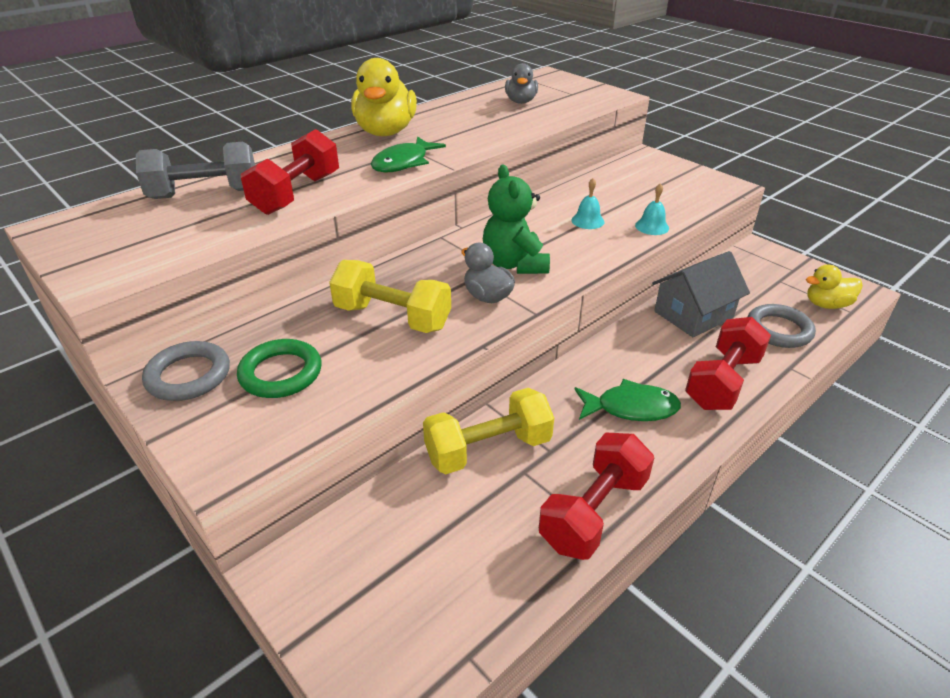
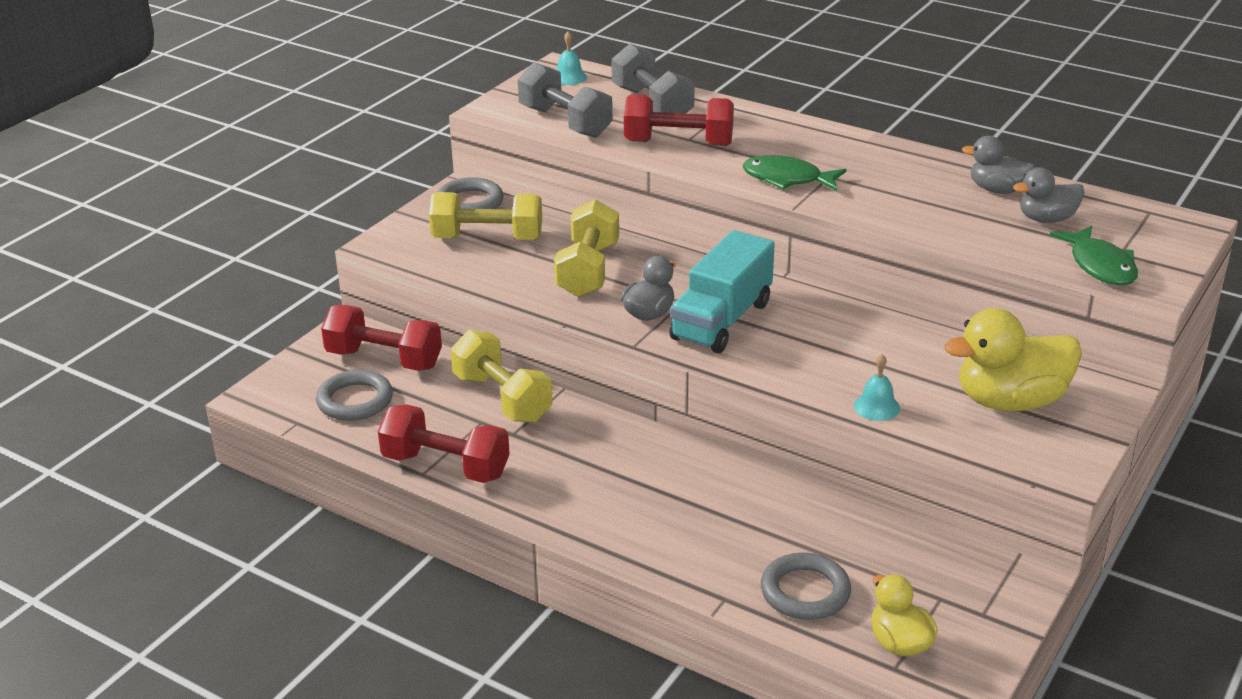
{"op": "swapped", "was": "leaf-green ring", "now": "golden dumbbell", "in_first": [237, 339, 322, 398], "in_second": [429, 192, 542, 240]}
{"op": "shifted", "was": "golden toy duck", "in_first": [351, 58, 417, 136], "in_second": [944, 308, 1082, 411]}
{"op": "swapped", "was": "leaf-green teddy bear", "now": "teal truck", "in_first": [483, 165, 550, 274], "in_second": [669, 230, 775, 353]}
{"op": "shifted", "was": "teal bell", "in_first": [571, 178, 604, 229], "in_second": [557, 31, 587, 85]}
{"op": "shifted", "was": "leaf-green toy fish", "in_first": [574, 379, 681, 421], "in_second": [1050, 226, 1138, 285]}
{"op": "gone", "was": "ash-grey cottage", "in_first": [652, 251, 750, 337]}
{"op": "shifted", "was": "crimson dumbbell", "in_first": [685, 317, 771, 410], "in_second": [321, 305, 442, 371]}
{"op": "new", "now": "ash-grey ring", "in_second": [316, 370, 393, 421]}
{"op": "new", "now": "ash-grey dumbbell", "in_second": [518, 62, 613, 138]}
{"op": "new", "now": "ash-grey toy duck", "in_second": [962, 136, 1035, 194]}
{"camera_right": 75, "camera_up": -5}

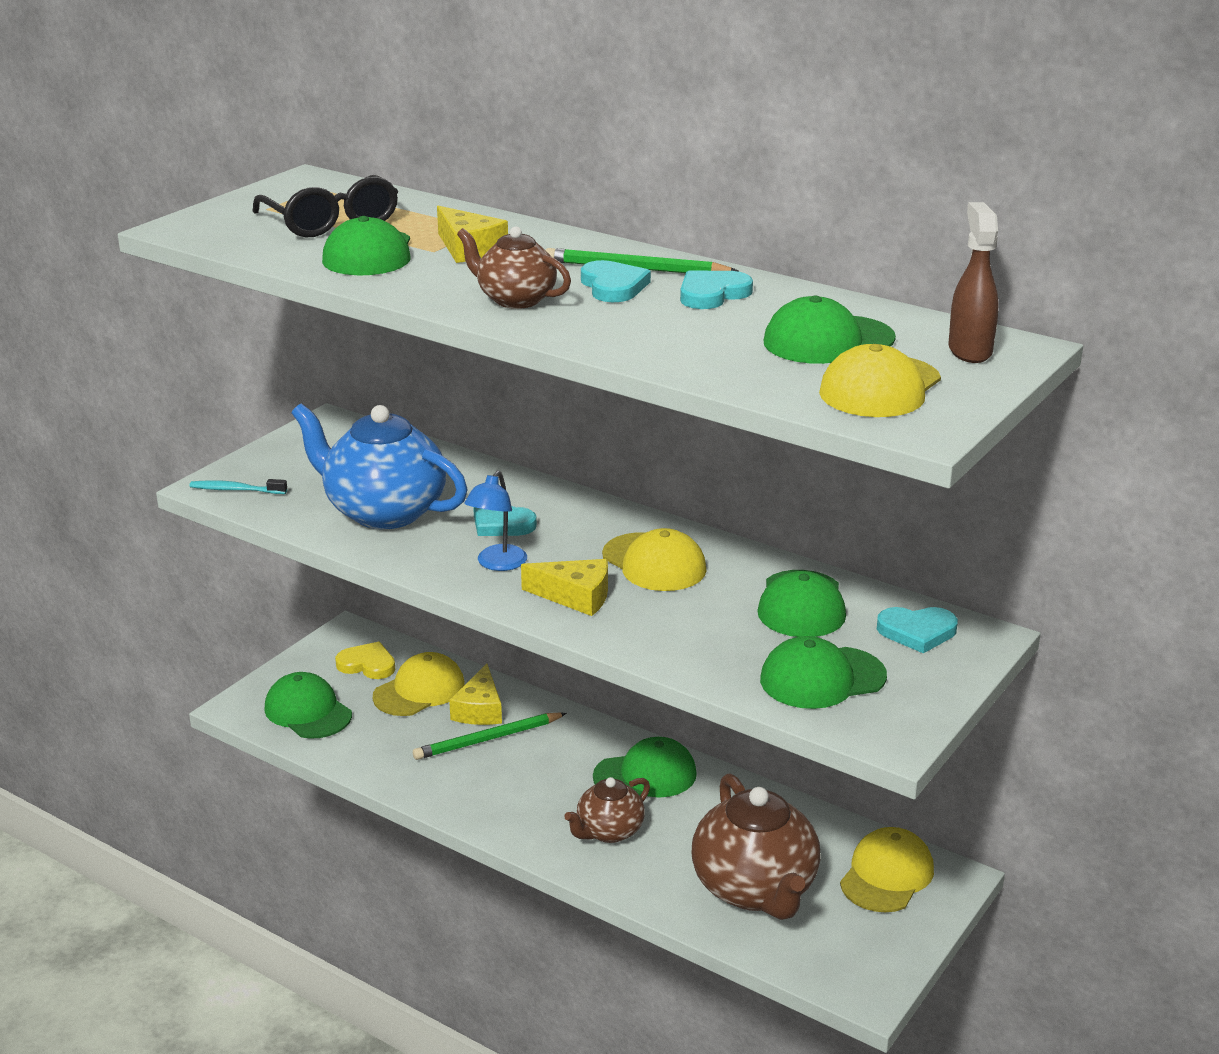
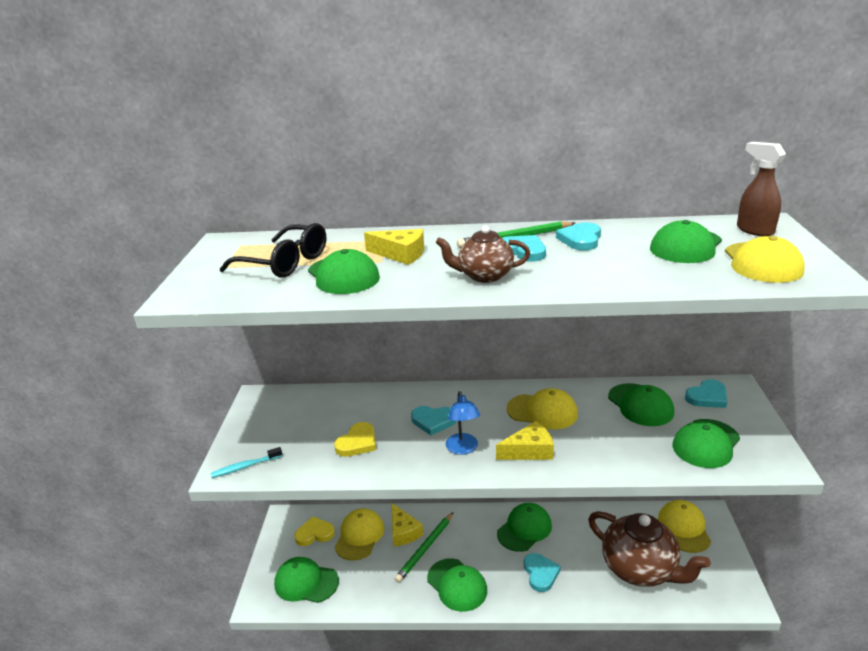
{"op": "swapped", "was": "royal blue tea pot", "now": "golden heart", "in_first": [291, 404, 467, 529], "in_second": [334, 422, 376, 457]}
{"op": "swapped", "was": "dark brown tea pot", "now": "teal heart", "in_first": [564, 777, 650, 843], "in_second": [524, 553, 561, 592]}
{"op": "new", "now": "leaf-green peaked cap", "in_second": [427, 558, 487, 612]}
{"camera_right": -30, "camera_up": 0}

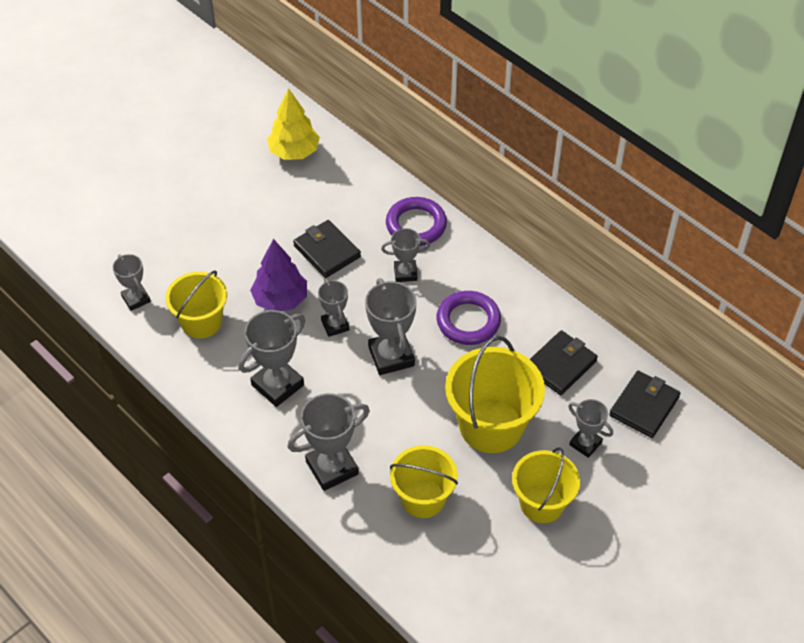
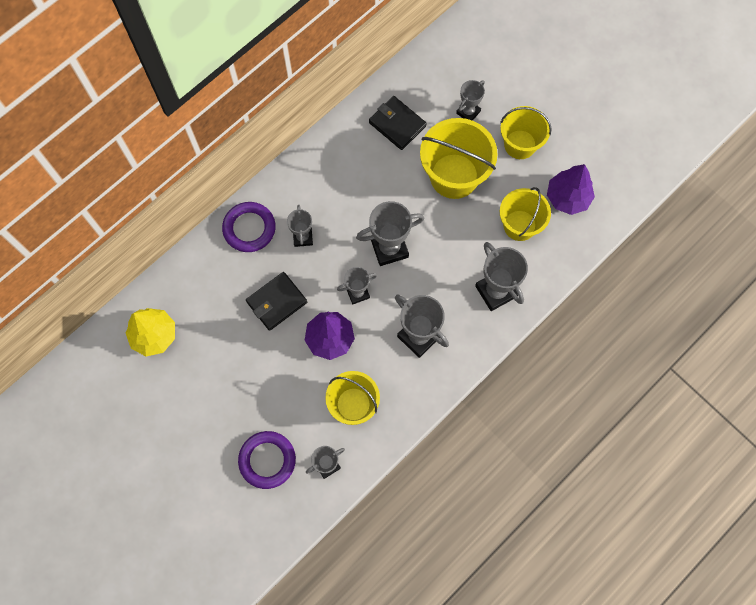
{"op": "shifted", "was": "royal purple ring", "in_first": [437, 291, 501, 345], "in_second": [238, 431, 296, 489]}
{"op": "gone", "was": "black billfold", "in_first": [609, 371, 680, 438]}
{"op": "new", "now": "royal purple fir tree", "in_second": [547, 164, 595, 215]}
{"camera_right": -90, "camera_up": 20}

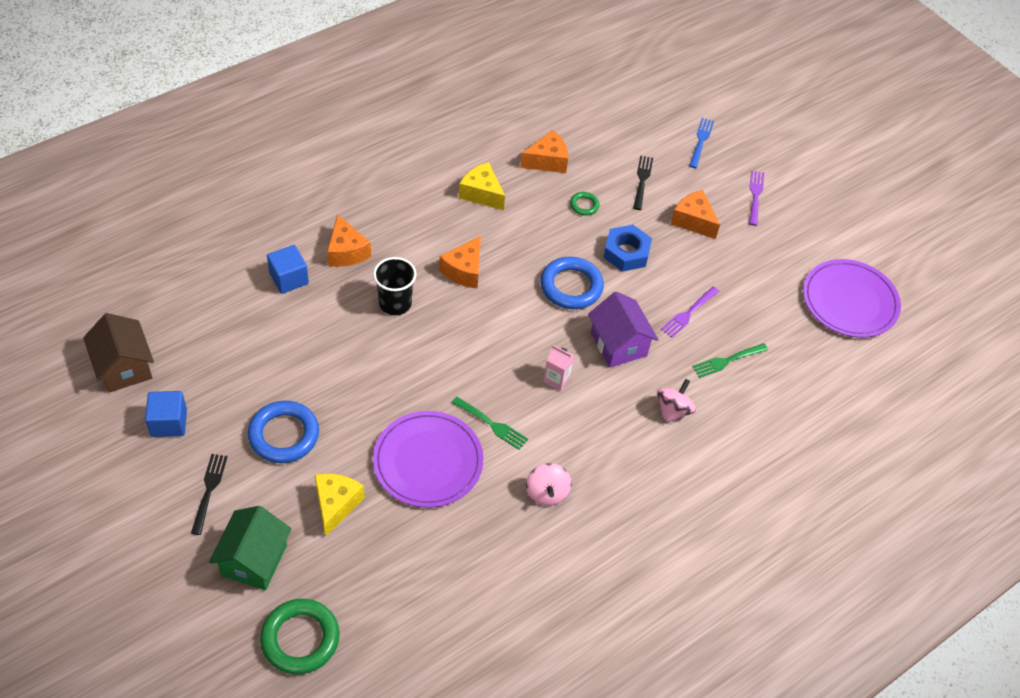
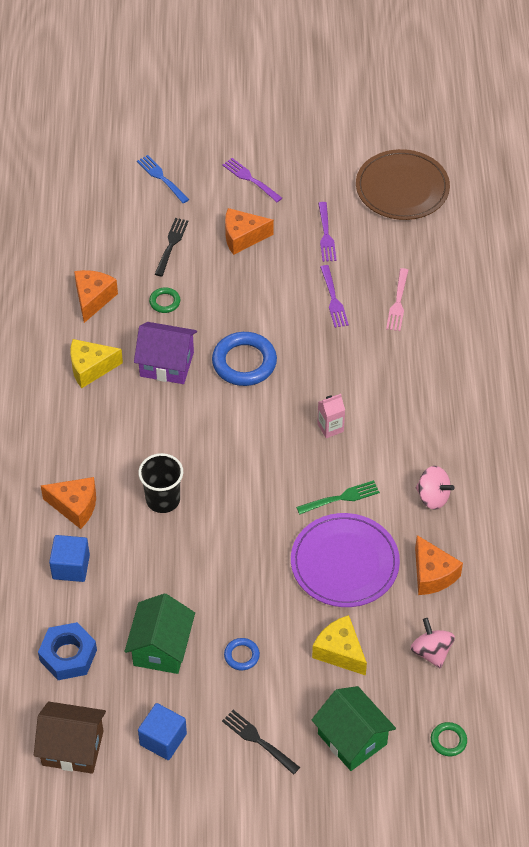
{"op": "scaled", "was": "royal blue ring", "in_first": [248, 401, 319, 463], "in_second": [224, 638, 260, 670], "ratio": 0.49}
{"op": "scaled", "was": "leaf-green ring", "in_first": [260, 599, 340, 674], "in_second": [431, 722, 467, 756], "ratio": 0.49}
{"op": "shifted", "was": "bright orange cheese", "in_first": [439, 236, 481, 288], "in_second": [415, 535, 463, 595]}
{"op": "shifted", "was": "royal purple cottage", "in_first": [588, 291, 658, 367], "in_second": [134, 322, 197, 384]}
{"op": "shifted", "was": "royal blue nut", "in_first": [603, 225, 652, 272], "in_second": [38, 622, 97, 680]}
{"op": "rotated", "was": "black dinner fork", "in_first": [633, 155, 653, 210], "in_second": [155, 218, 189, 276], "clockwise": 60}
{"op": "shifted", "was": "pink toy top", "in_first": [657, 379, 696, 424], "in_second": [410, 618, 455, 669]}
{"op": "repainted", "was": "leaf-green dinner fork", "now": "pink dinner fork", "in_first": [692, 343, 768, 378], "in_second": [386, 268, 408, 331]}
{"op": "repainted", "was": "royal purple flat dish", "now": "dark brown flat dish", "in_first": [803, 259, 901, 338], "in_second": [356, 149, 450, 220]}
{"op": "new", "now": "leaf-green cottage", "in_second": [125, 593, 195, 674]}
{"op": "new", "now": "royal purple dinner fork", "in_second": [318, 202, 337, 262]}
{"camera_right": -50, "camera_up": 0}

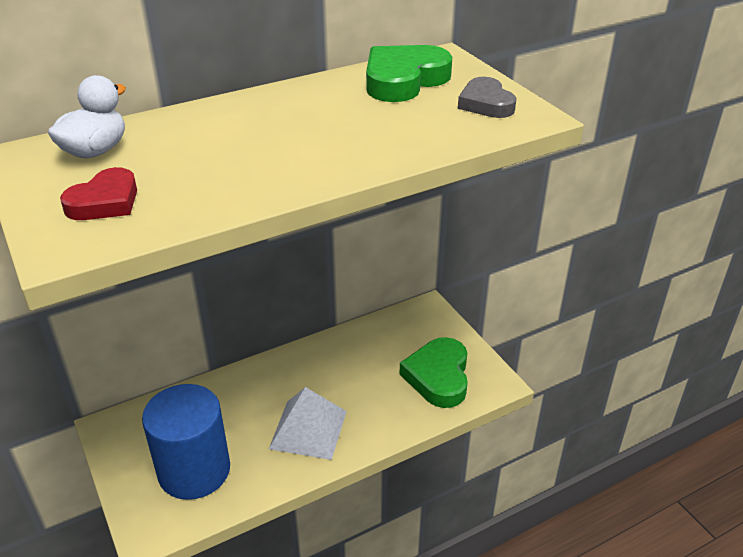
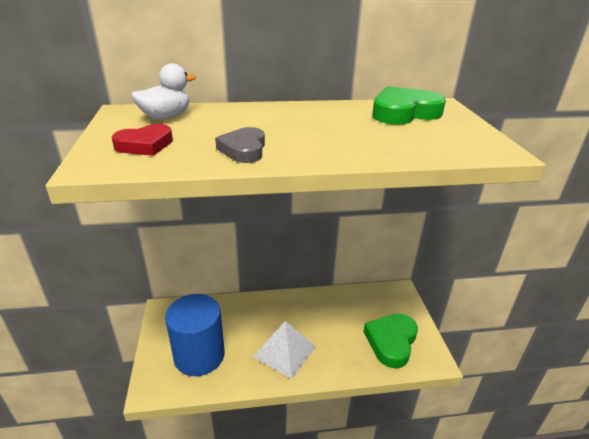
{"op": "shifted", "was": "ash-grey heart", "in_first": [458, 77, 517, 118], "in_second": [215, 127, 265, 163]}
{"camera_right": 20, "camera_up": -5}

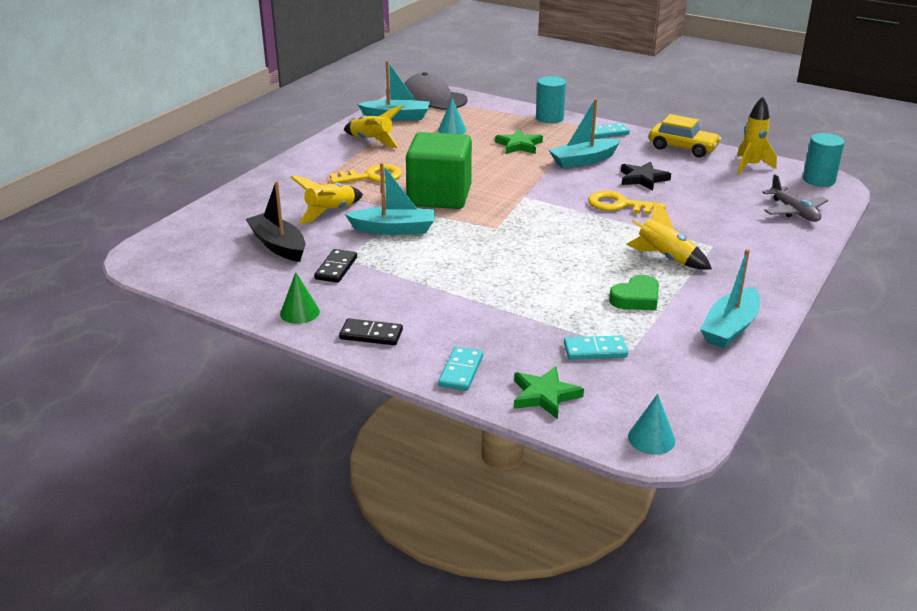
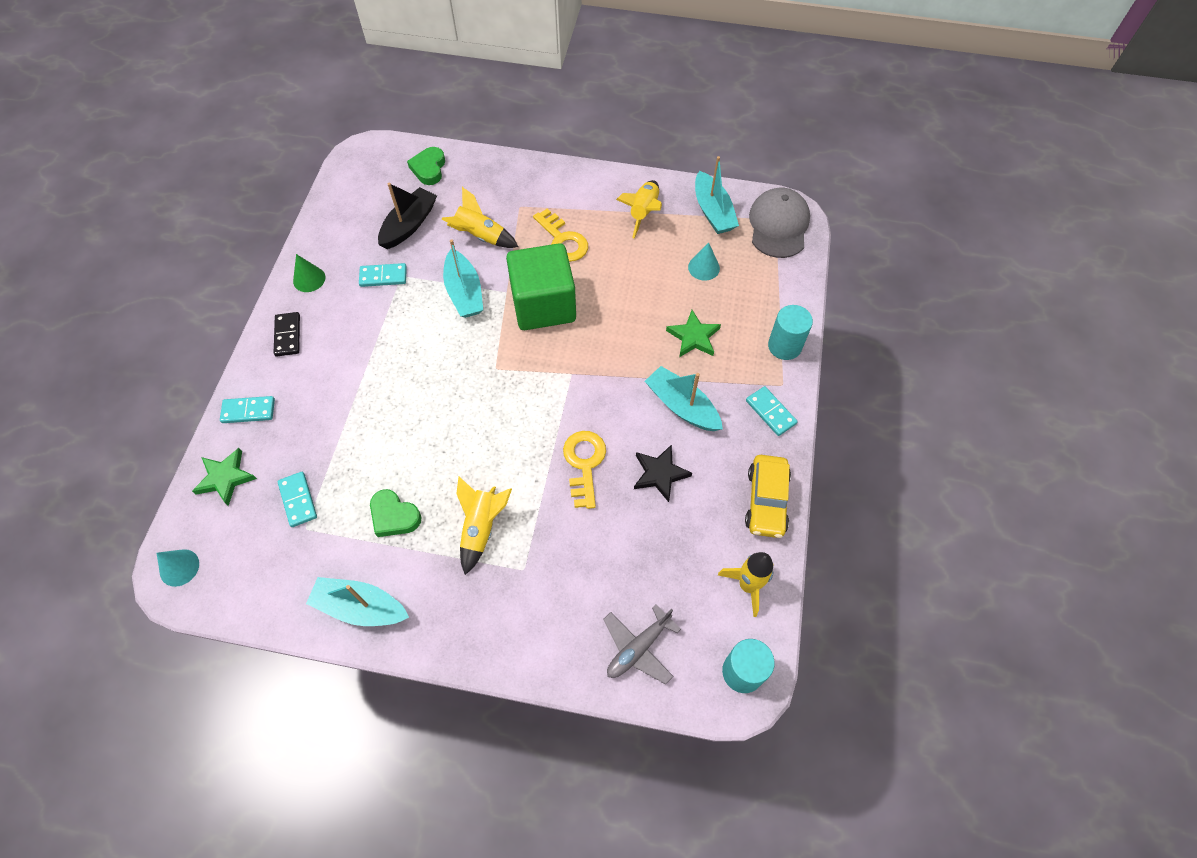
{"op": "repainted", "was": "black domino", "now": "teal domino", "in_first": [314, 249, 357, 283], "in_second": [359, 263, 407, 287]}
{"op": "new", "now": "leaf-green heart", "in_second": [407, 147, 445, 185]}
{"camera_right": 70, "camera_up": 30}

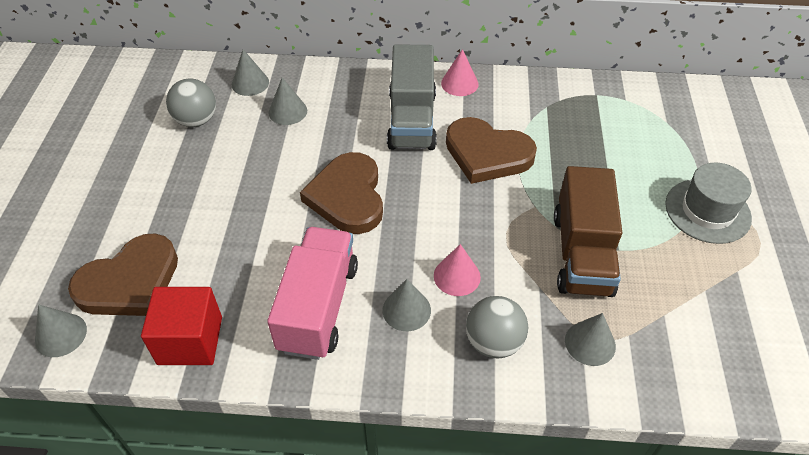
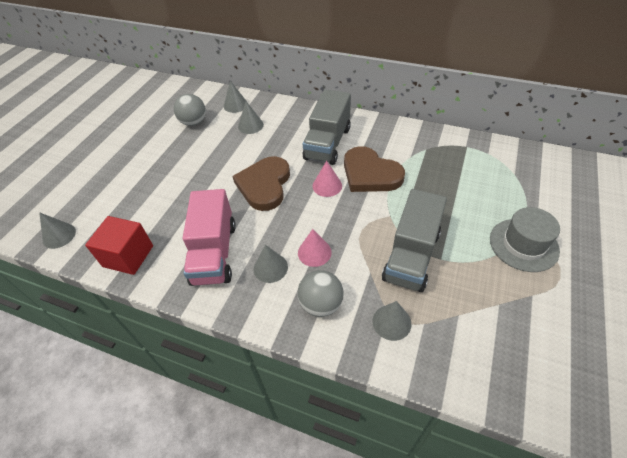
{"op": "gone", "was": "dark brown heart", "in_first": [68, 234, 178, 316]}
{"op": "rotated", "was": "pink truck", "in_first": [267, 227, 358, 360], "in_second": [183, 189, 236, 286], "clockwise": 150}
{"op": "shifted", "was": "pink cone", "in_first": [441, 49, 478, 96], "in_second": [312, 161, 342, 197]}
{"op": "repainted", "was": "dark brown truck", "now": "ash-grey truck", "in_first": [554, 166, 622, 297], "in_second": [382, 189, 447, 292]}
{"camera_right": 20, "camera_up": 0}

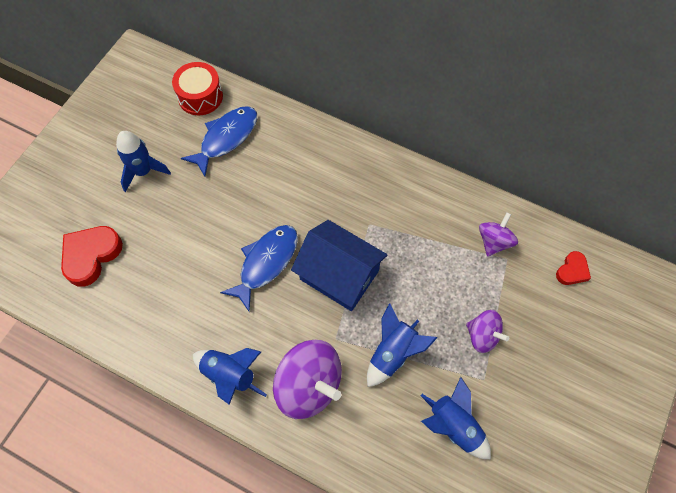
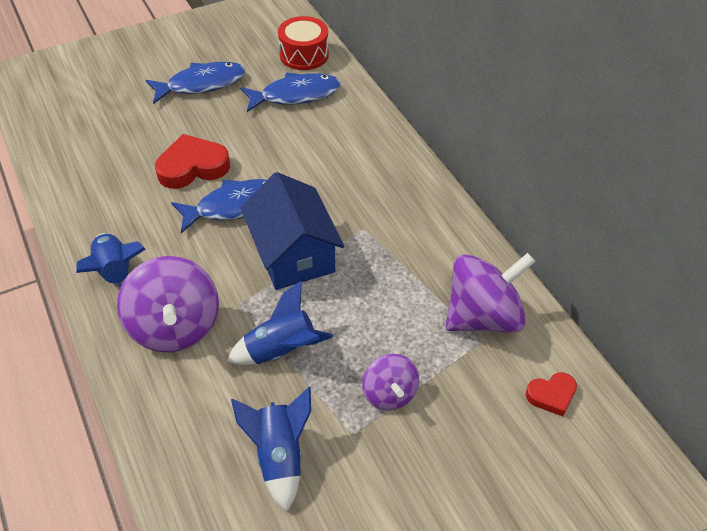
{"op": "shifted", "was": "crimson heart", "in_first": [61, 226, 123, 287], "in_second": [155, 134, 230, 189]}
{"op": "swapped", "was": "royal blue toy rocket", "now": "royal blue toy fish", "in_first": [116, 131, 171, 192], "in_second": [145, 62, 245, 104]}
{"op": "scaled", "was": "royal purple toy top", "in_first": [479, 213, 518, 257], "in_second": [445, 253, 535, 333], "ratio": 1.74}
{"camera_right": 35, "camera_up": -15}

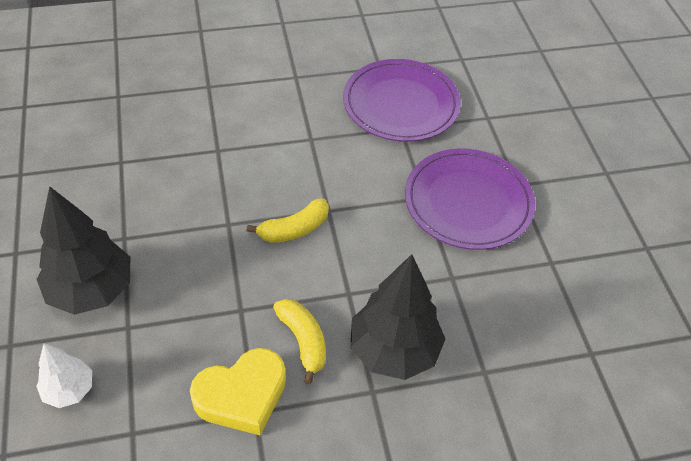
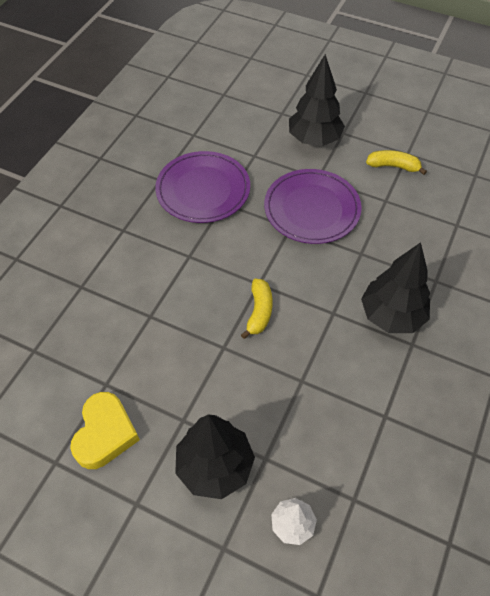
{"op": "shifted", "was": "golden heart", "in_first": [190, 348, 286, 436], "in_second": [70, 392, 140, 469]}
{"op": "shifted", "was": "golden banana fruit", "in_first": [273, 299, 326, 384], "in_second": [366, 150, 427, 175]}
{"op": "new", "now": "black fir tree", "in_second": [289, 54, 345, 146]}
{"camera_right": -50, "camera_up": 5}

